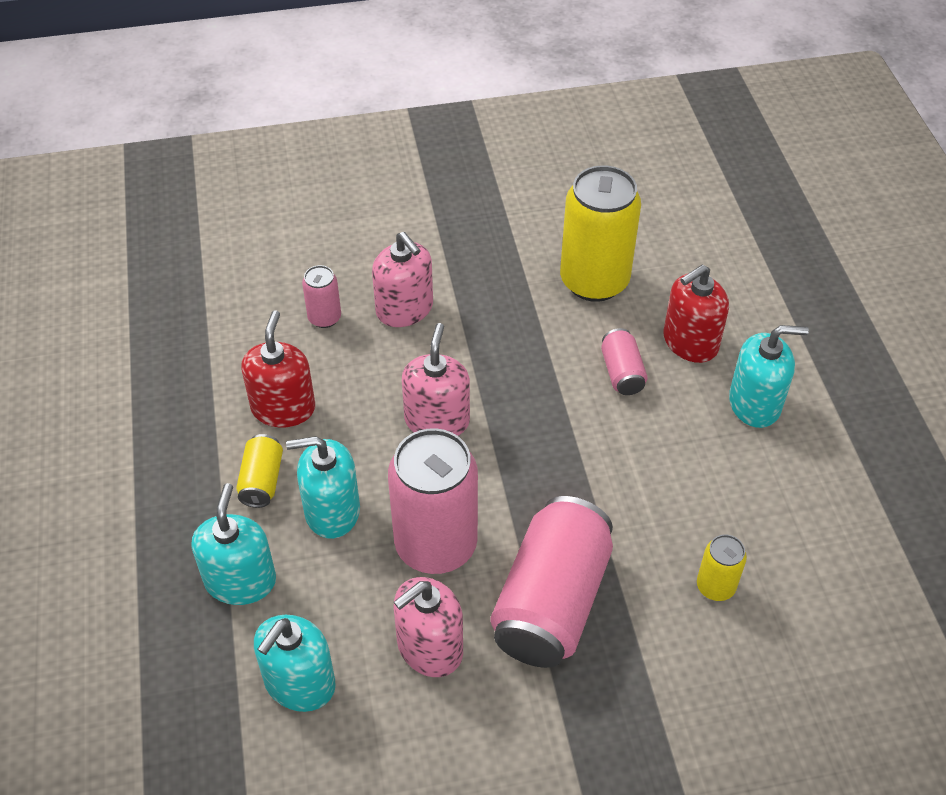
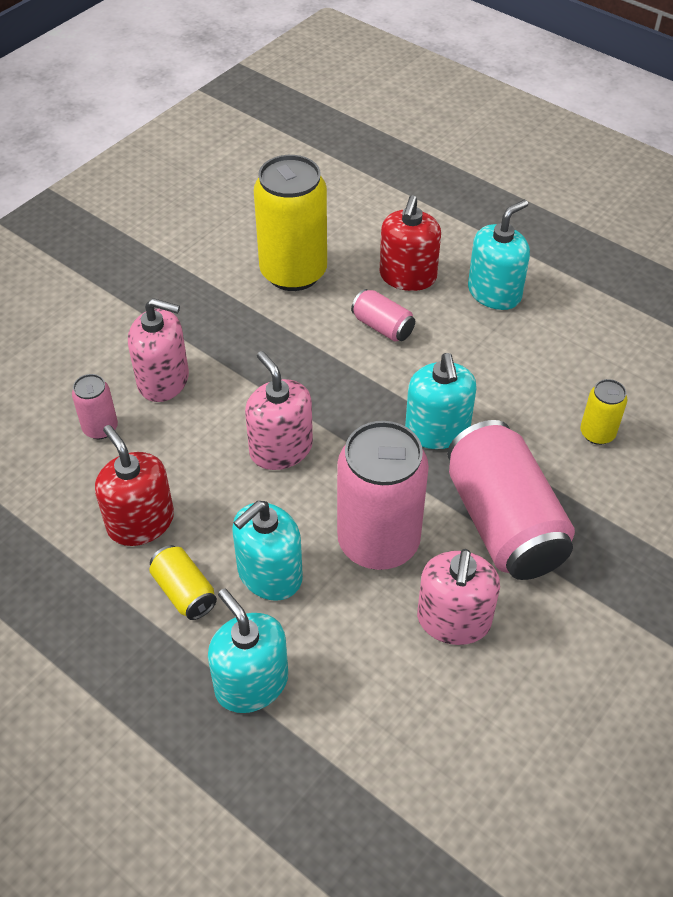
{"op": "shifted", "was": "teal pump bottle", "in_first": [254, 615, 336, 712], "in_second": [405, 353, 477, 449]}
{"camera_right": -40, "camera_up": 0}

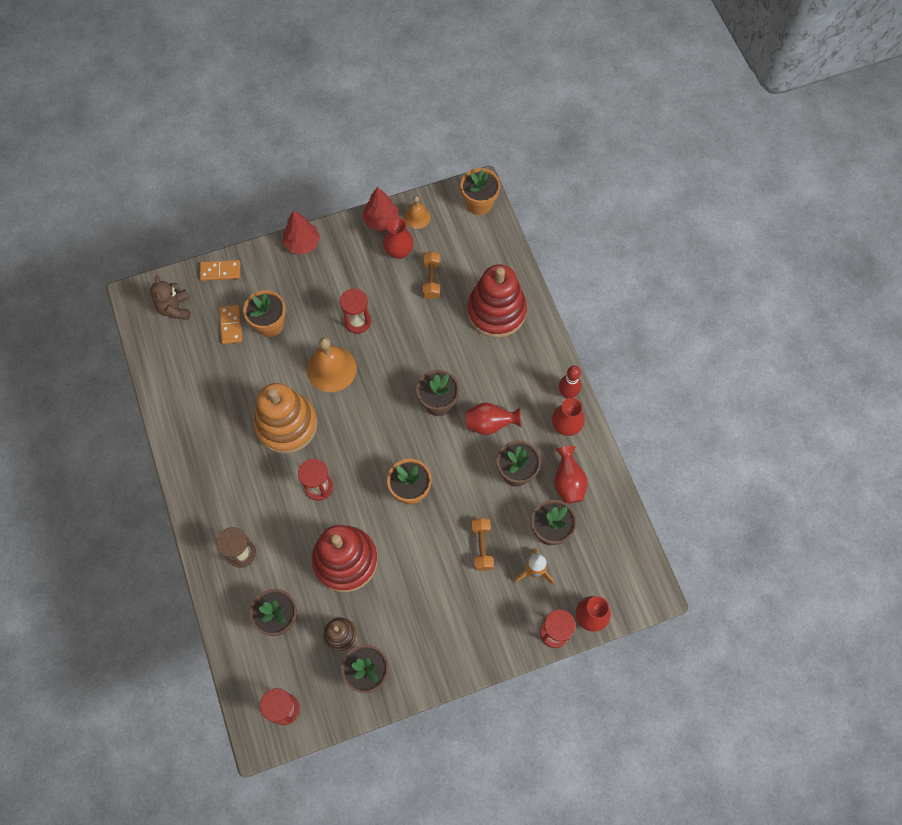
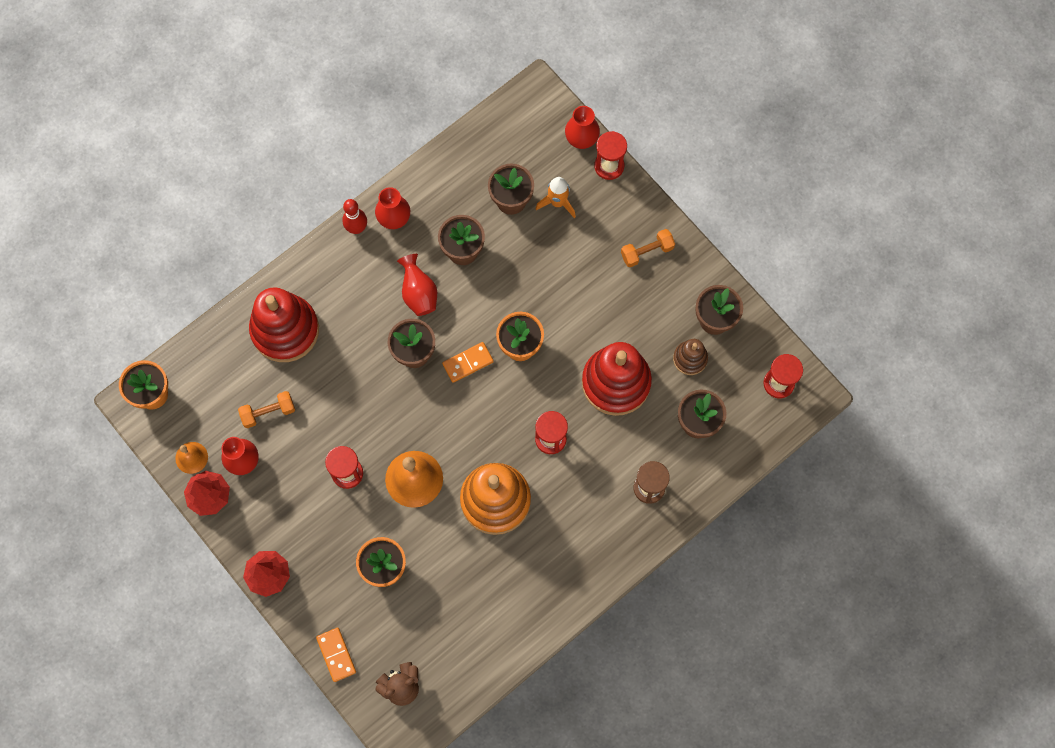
{"op": "shifted", "was": "bright orange domino", "in_first": [219, 305, 242, 344], "in_second": [442, 342, 494, 383]}
{"op": "shifted", "was": "bright orange dumbbell", "in_first": [471, 518, 494, 571], "in_second": [621, 229, 675, 267]}
{"op": "gone", "was": "crimson vase", "in_first": [554, 446, 588, 504]}
{"camera_right": -110, "camera_up": 5}

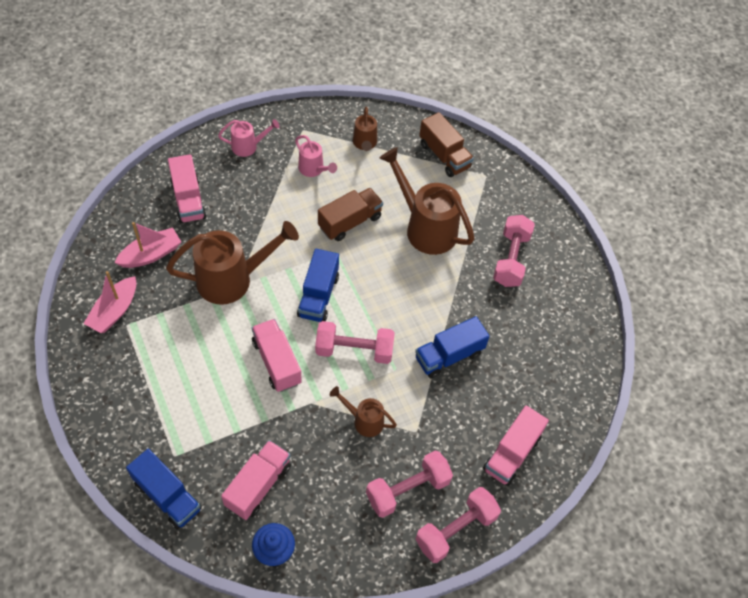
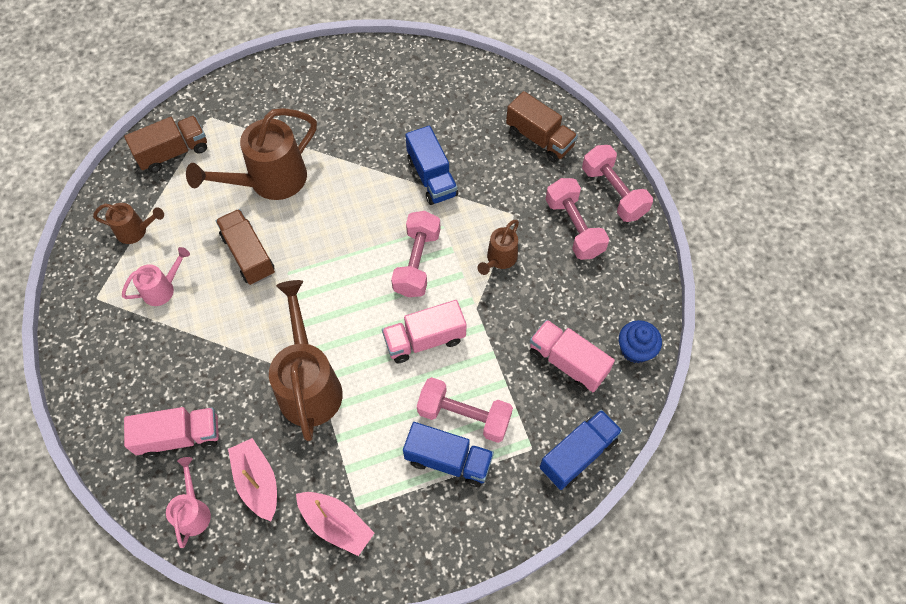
{"op": "shifted", "was": "pink watering can", "in_first": [218, 119, 280, 157], "in_second": [166, 457, 211, 548]}
{"op": "shifted", "was": "royal blue truck", "in_first": [297, 249, 339, 322], "in_second": [403, 422, 494, 487]}
{"op": "repainted", "was": "pink truck", "now": "dark brown truck", "in_first": [483, 405, 549, 486], "in_second": [506, 91, 578, 163]}
{"op": "shifted", "was": "pink dumbbell", "in_first": [493, 215, 535, 287], "in_second": [417, 377, 513, 443]}
{"camera_right": -80, "camera_up": 5}

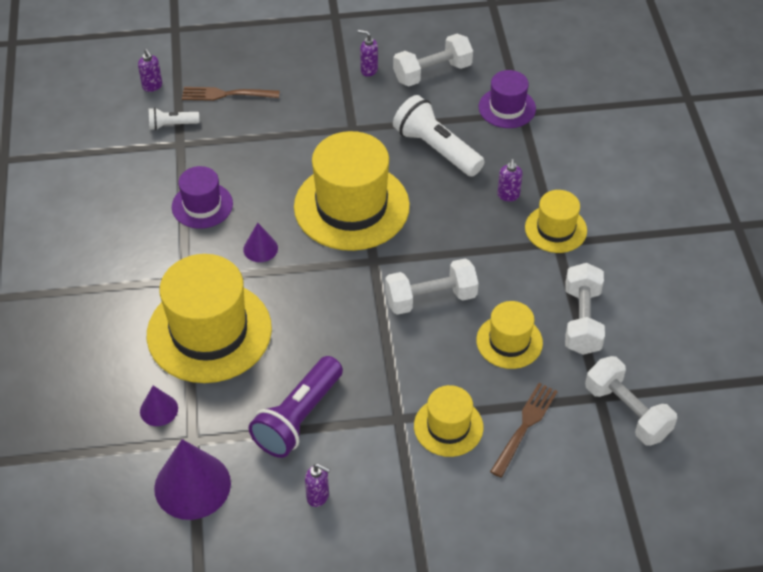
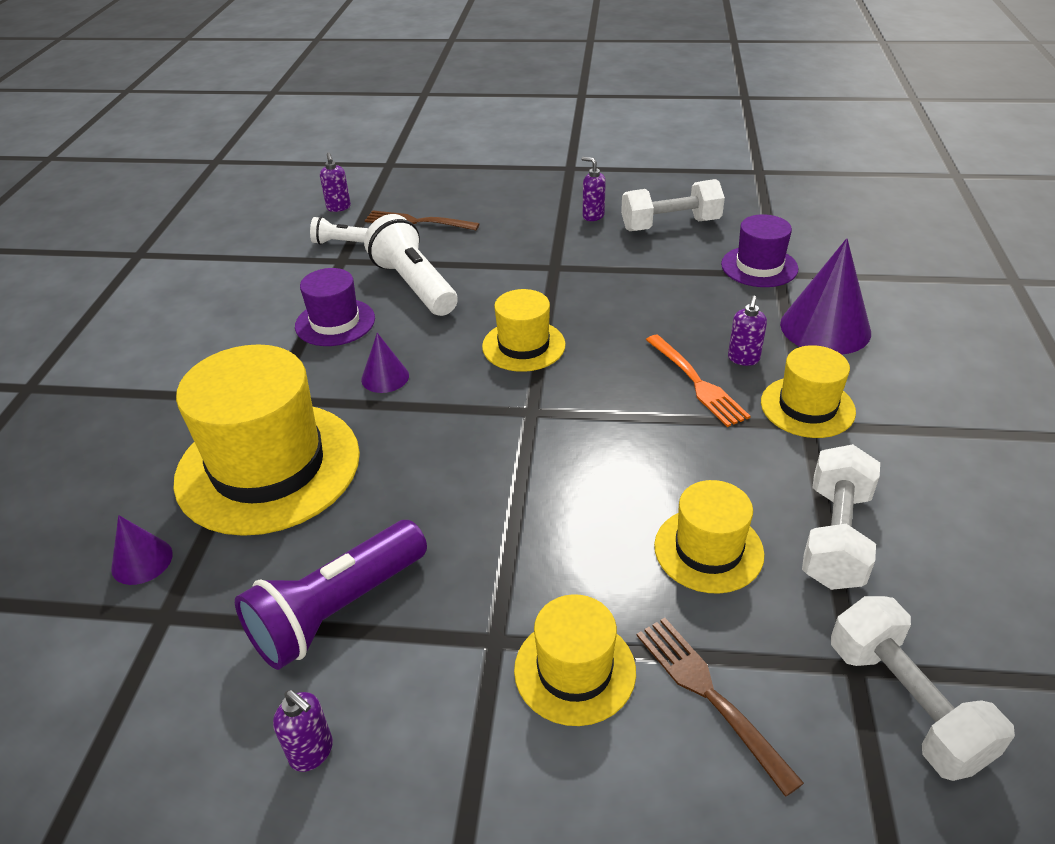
{"op": "shifted", "was": "royal purple cone", "in_first": [154, 439, 231, 520], "in_second": [780, 238, 871, 354]}
{"op": "scaled", "was": "golden hat", "in_first": [294, 131, 410, 251], "in_second": [482, 289, 566, 372], "ratio": 0.53}
{"op": "gone", "was": "snow-white dumbbell", "in_first": [385, 259, 479, 315]}
{"op": "shifted", "was": "snow-white pocket torch", "in_first": [393, 95, 485, 177], "in_second": [364, 214, 458, 316]}
{"op": "rotated", "was": "dark brown dinner fork", "in_first": [490, 383, 558, 478], "in_second": [637, 618, 804, 797], "clockwise": -75}
{"op": "new", "now": "bright orange dinner fork", "in_second": [646, 334, 751, 427]}
{"camera_right": 15, "camera_up": -10}

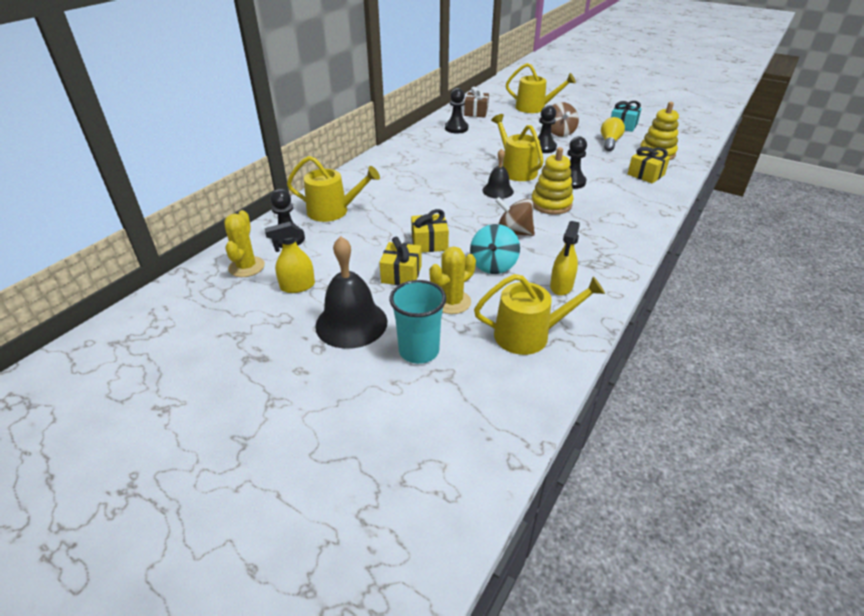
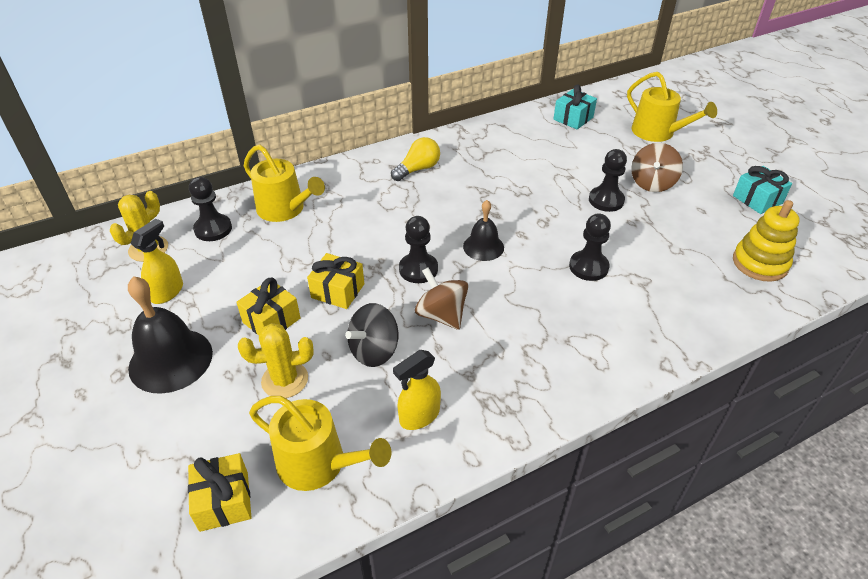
{"op": "rotated", "was": "golden spray bottle", "in_first": [265, 222, 315, 293], "in_second": [131, 219, 183, 304], "clockwise": 105}
{"op": "gone", "was": "teal tumbler", "in_first": [390, 280, 446, 364]}
{"op": "shifted", "was": "black chess pawn", "in_first": [445, 88, 468, 133], "in_second": [399, 216, 438, 283]}
{"op": "repainted", "was": "dark brown present", "now": "teal present", "in_first": [464, 87, 489, 118], "in_second": [553, 85, 597, 129]}
{"op": "repainted", "was": "teal toy top", "now": "black toy top", "in_first": [470, 224, 520, 274], "in_second": [345, 303, 399, 367]}
{"op": "gone", "was": "golden watering can", "in_first": [491, 114, 544, 181]}
{"op": "gone", "was": "golden stacking toy", "in_first": [531, 147, 573, 215]}
{"op": "shifted", "was": "golden lightbulb", "in_first": [601, 117, 625, 151], "in_second": [391, 137, 440, 181]}
{"op": "shifted", "was": "golden present", "in_first": [628, 147, 670, 183], "in_second": [188, 453, 252, 532]}
{"camera_right": 30, "camera_up": 5}

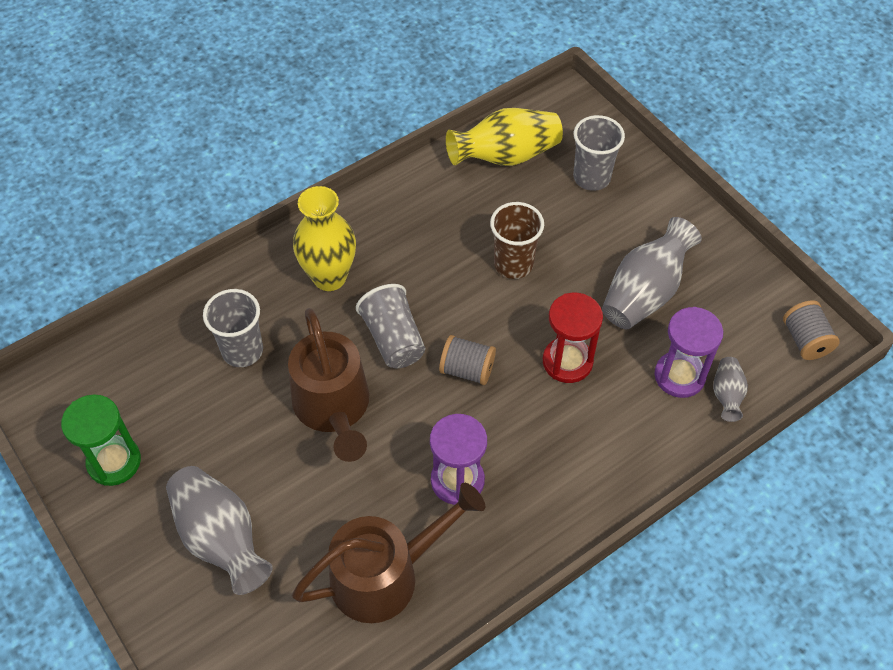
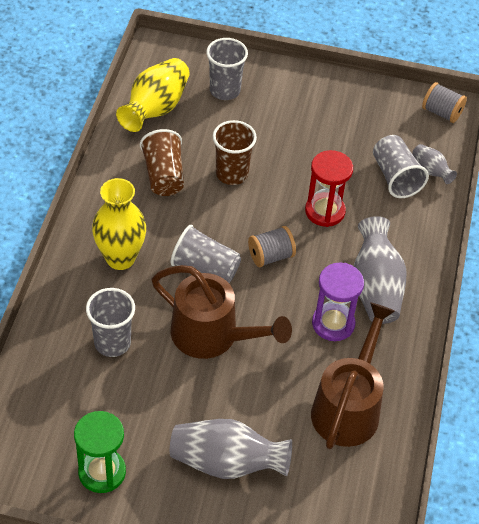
{"op": "shifted", "was": "ash-grey vase", "in_first": [602, 217, 702, 329], "in_second": [354, 216, 406, 324]}
{"op": "swapped", "was": "royal purple sandglass", "now": "ash-grey tumbler", "in_first": [655, 307, 723, 398], "in_second": [373, 135, 429, 198]}
{"op": "new", "now": "dark brown tumbler", "in_second": [140, 129, 184, 196]}
{"camera_right": -45, "camera_up": -5}

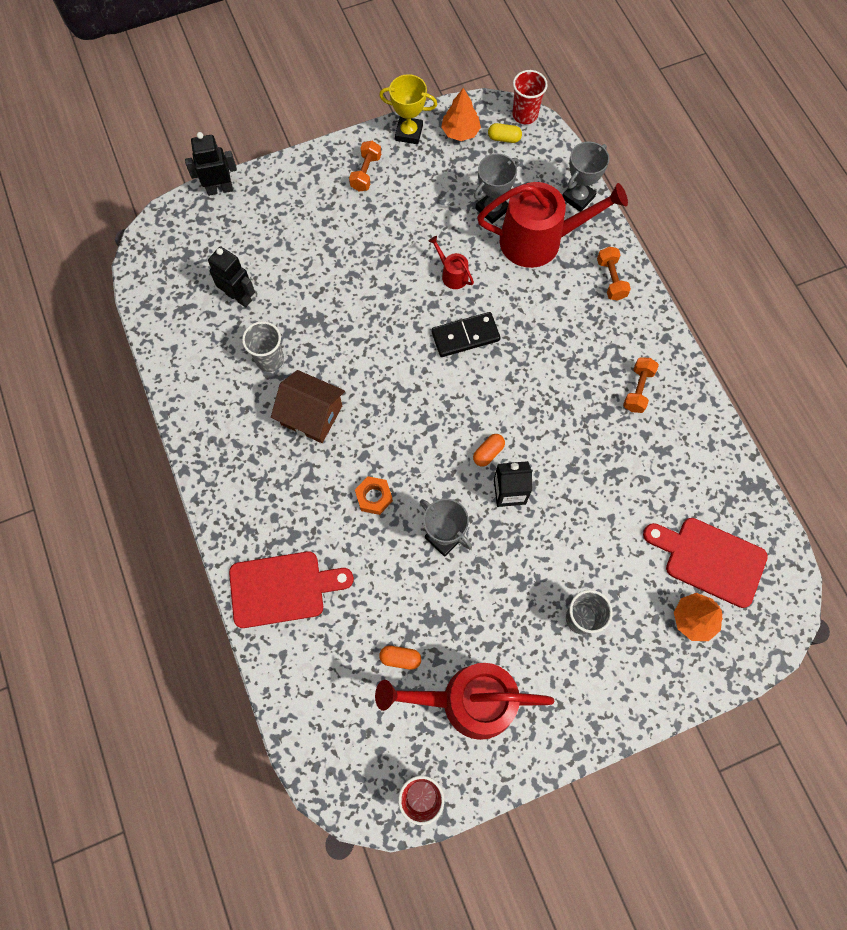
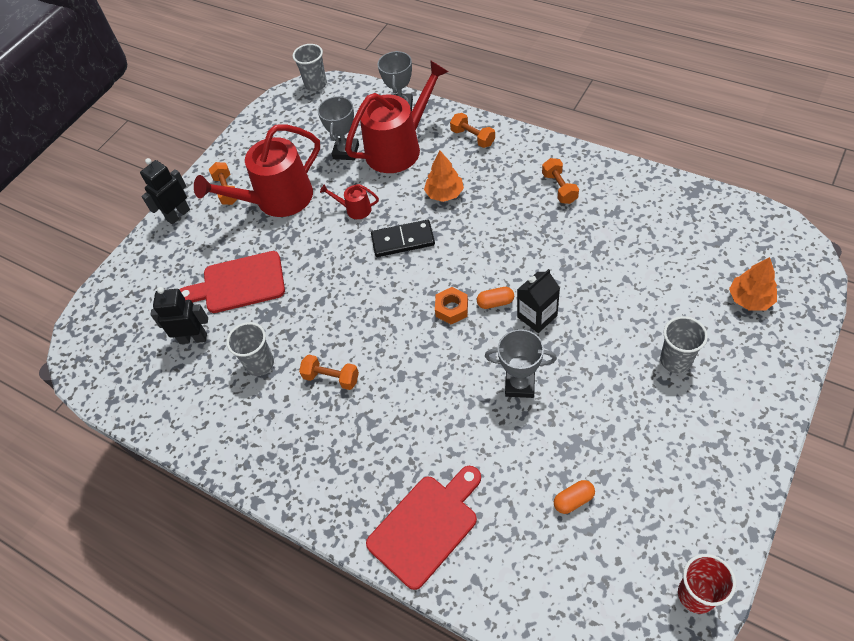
{"op": "shifted", "was": "black robot figure", "in_first": [185, 132, 237, 196], "in_second": [140, 158, 190, 225]}
{"op": "swapped", "was": "dark brown cottage", "now": "bright orange dumbbell", "in_first": [271, 370, 345, 443], "in_second": [299, 355, 359, 390]}
{"op": "shifted", "was": "bright orange nut", "in_first": [355, 476, 393, 515], "in_second": [435, 287, 468, 324]}
{"op": "shifted", "was": "crimson watering can", "in_first": [375, 663, 554, 740], "in_second": [194, 124, 320, 217]}
{"op": "gone", "was": "golden award cup", "in_first": [379, 74, 437, 144]}
{"op": "rotated", "was": "black domino", "in_first": [431, 312, 500, 357], "in_second": [371, 220, 435, 257], "clockwise": 45}
{"op": "shifted", "was": "bright orange fir tree", "in_first": [441, 88, 481, 141], "in_second": [424, 151, 464, 202]}
{"op": "rotated", "was": "bright orange capsule", "in_first": [473, 434, 505, 467], "in_second": [477, 287, 514, 309], "clockwise": 75}
{"op": "gone", "was": "golden capsule", "in_first": [488, 123, 522, 143]}
{"op": "repainted", "was": "crimson tumbler", "now": "ash-grey tumbler", "in_first": [512, 70, 548, 124], "in_second": [293, 44, 327, 91]}
{"op": "shifted", "was": "crimson bread board", "in_first": [643, 518, 768, 608], "in_second": [179, 251, 285, 313]}
{"camera_right": -30, "camera_up": -15}

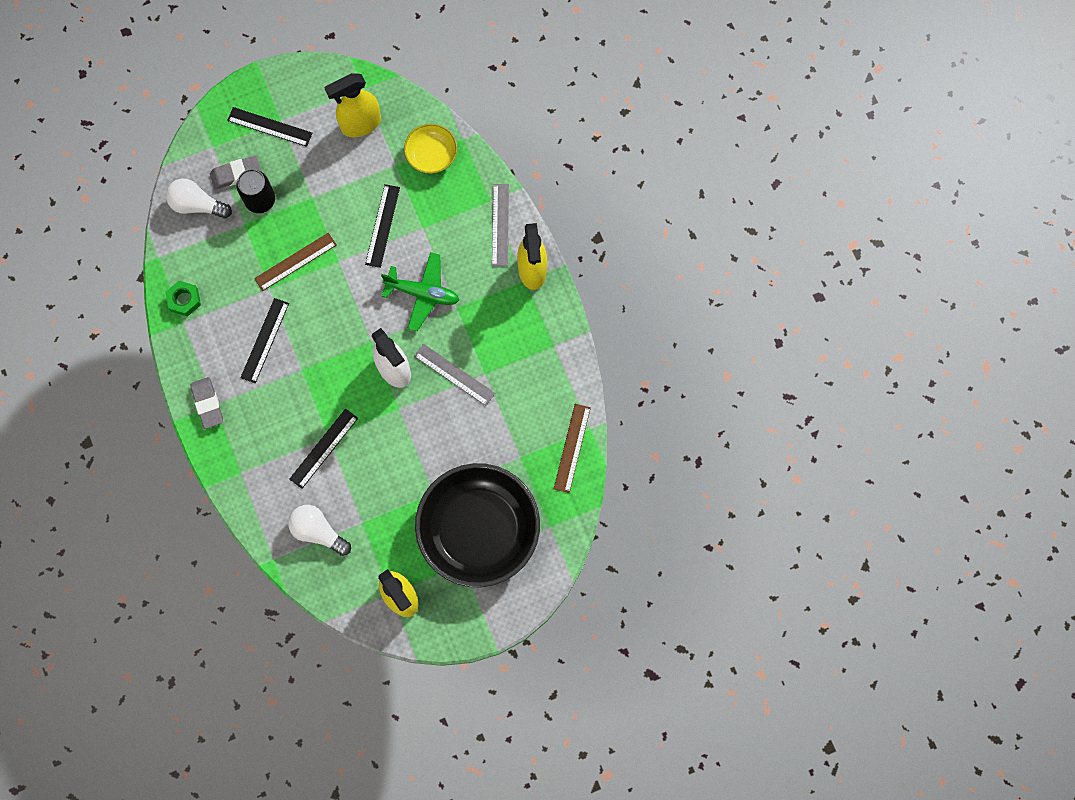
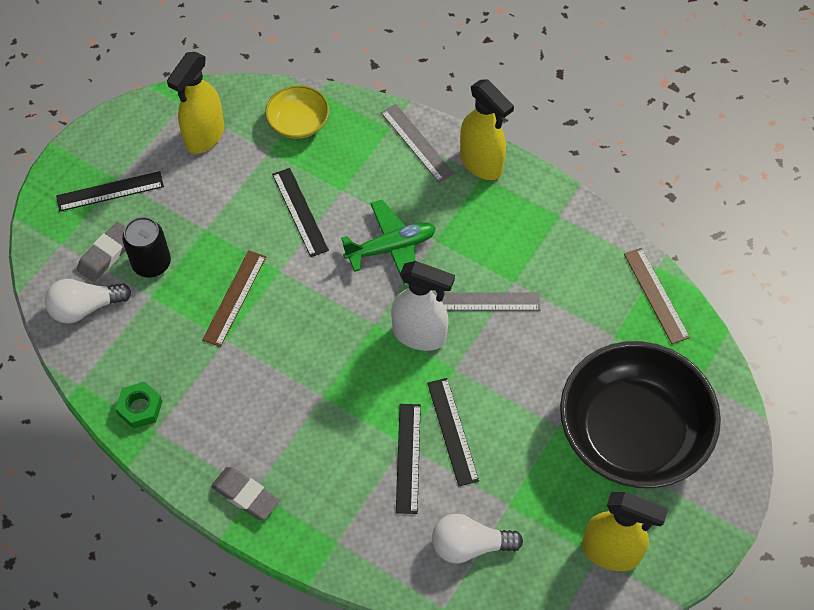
{"op": "shifted", "was": "black ruler", "in_first": [240, 298, 289, 383], "in_second": [427, 378, 479, 486]}
{"camera_right": -35, "camera_up": -15}

